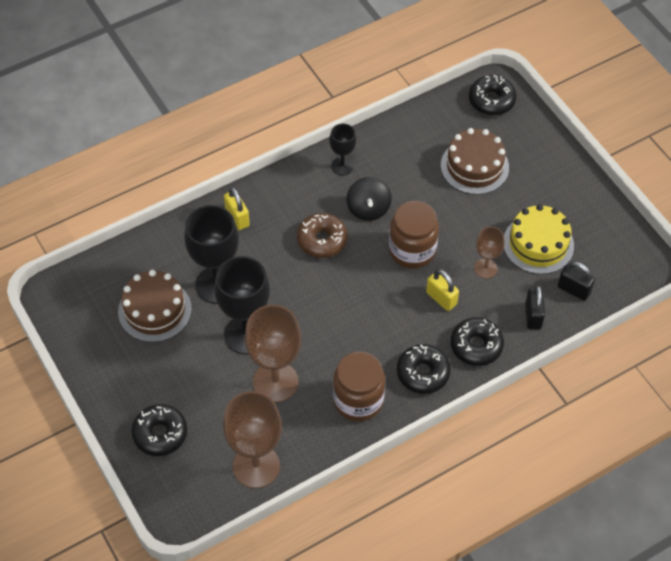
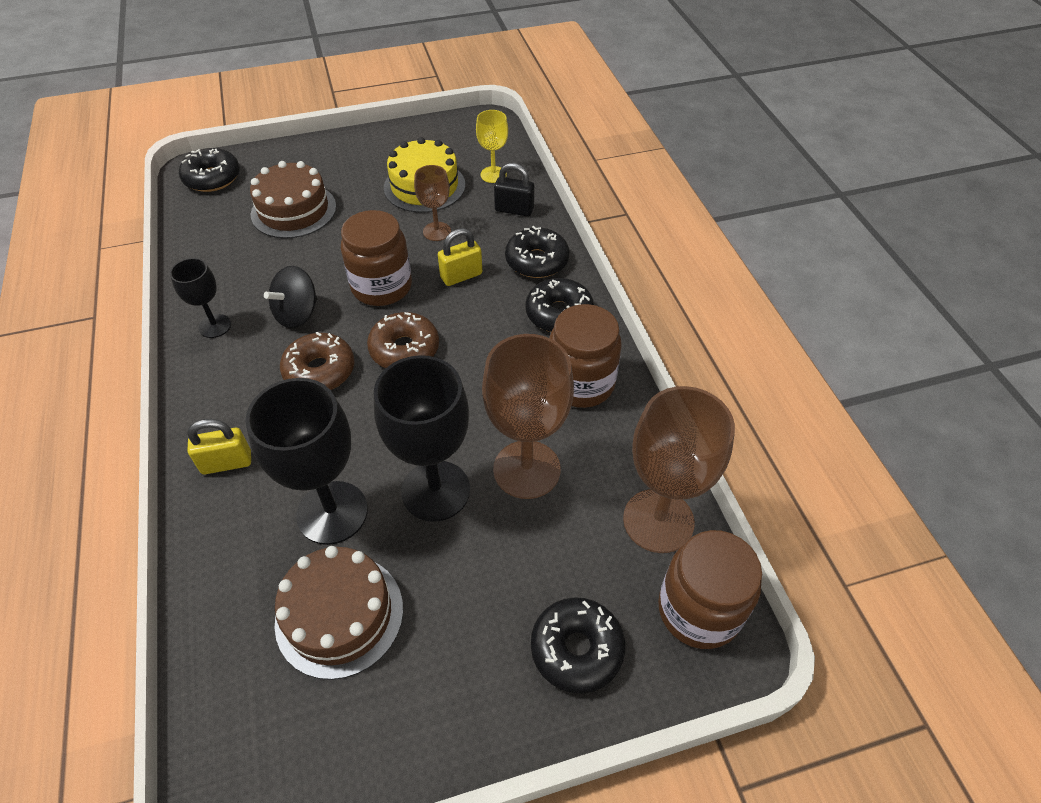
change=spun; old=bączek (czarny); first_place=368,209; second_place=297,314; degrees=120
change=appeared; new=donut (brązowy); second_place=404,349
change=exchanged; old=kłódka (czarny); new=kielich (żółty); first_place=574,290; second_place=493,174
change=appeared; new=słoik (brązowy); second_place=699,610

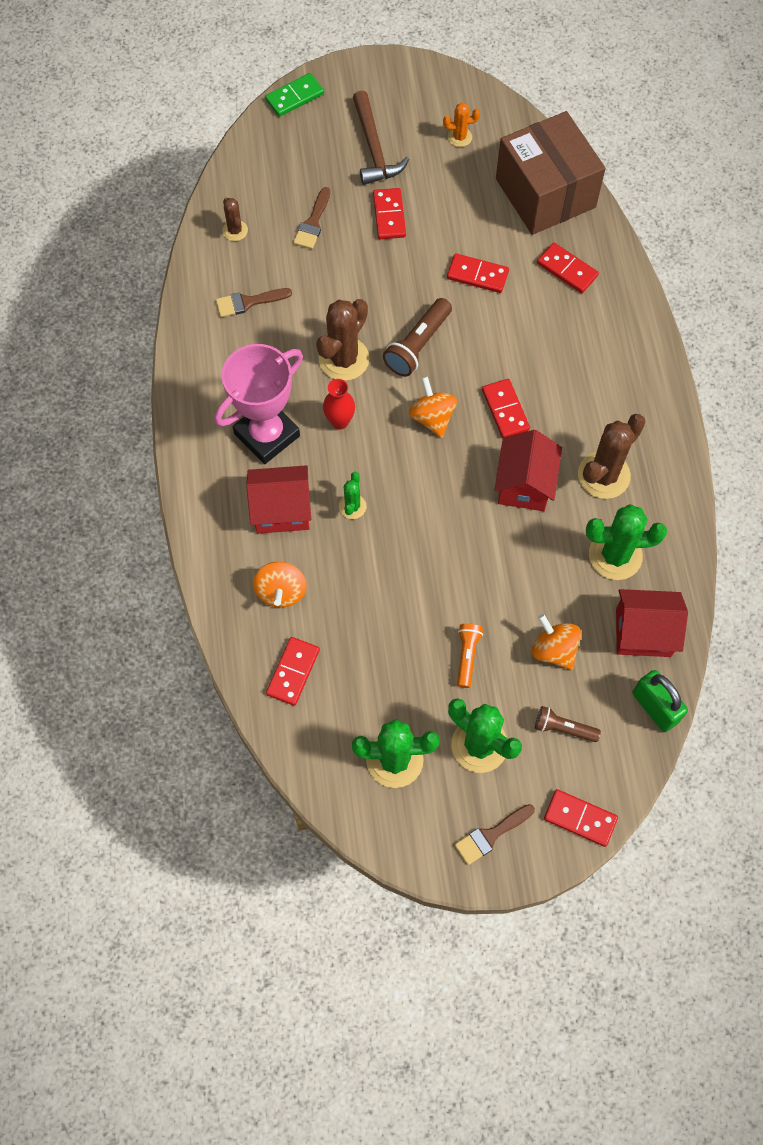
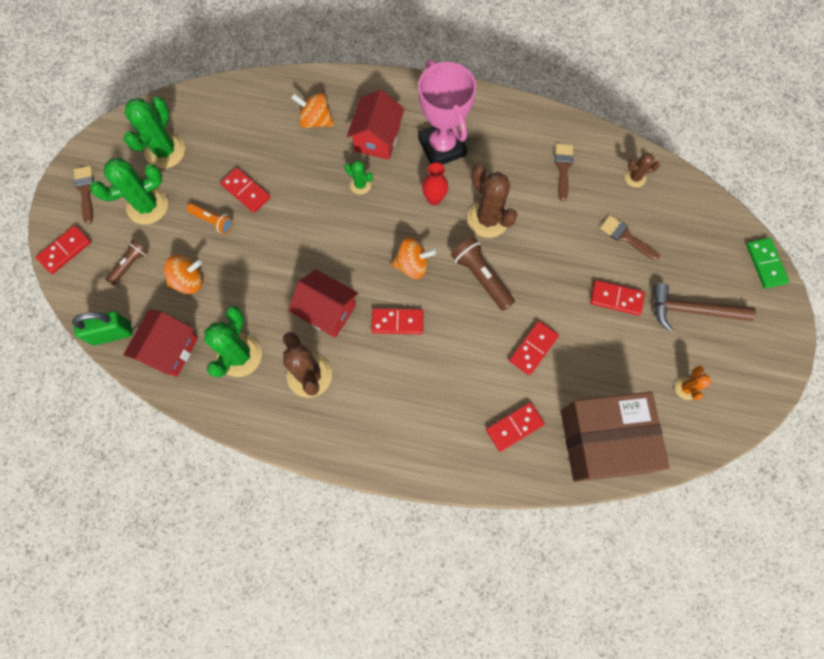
change=relocated; old=kostka domina (czerwony); first_place=293,672; second_place=246,191

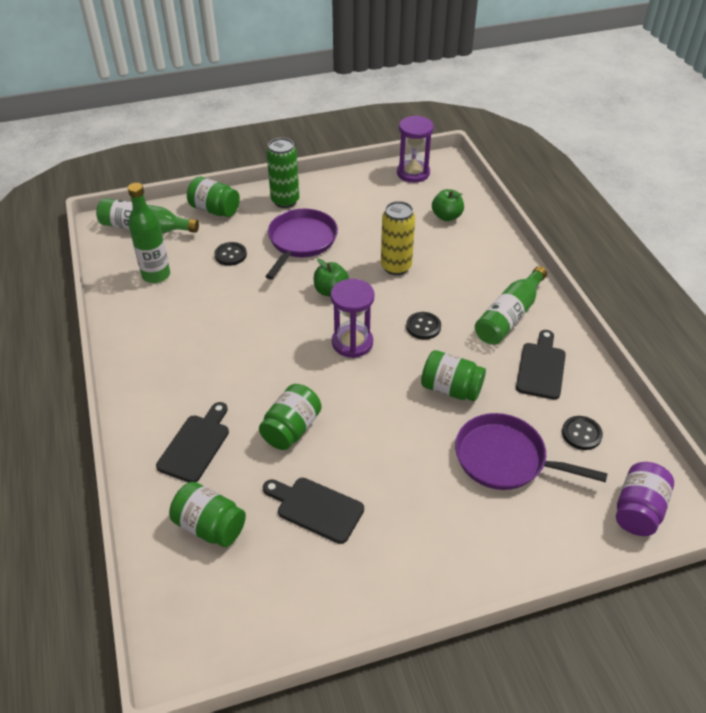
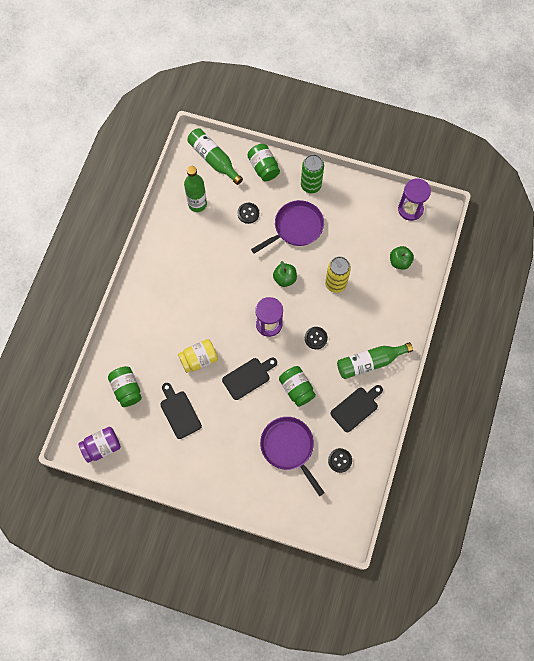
change=relocated; old=słoik (fioletowy); first_place=638,510; second_place=102,447
change=colour; old=słoik (zielony); new=słoik (żółty); first_place=291,429; second_place=199,359
change=relocated; old=deska do krojenia (czarny); first_place=196,445; second_place=248,377

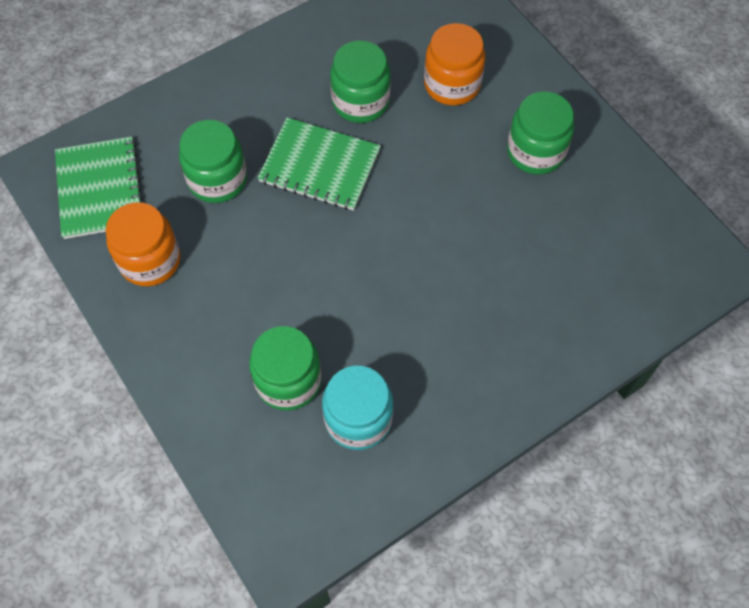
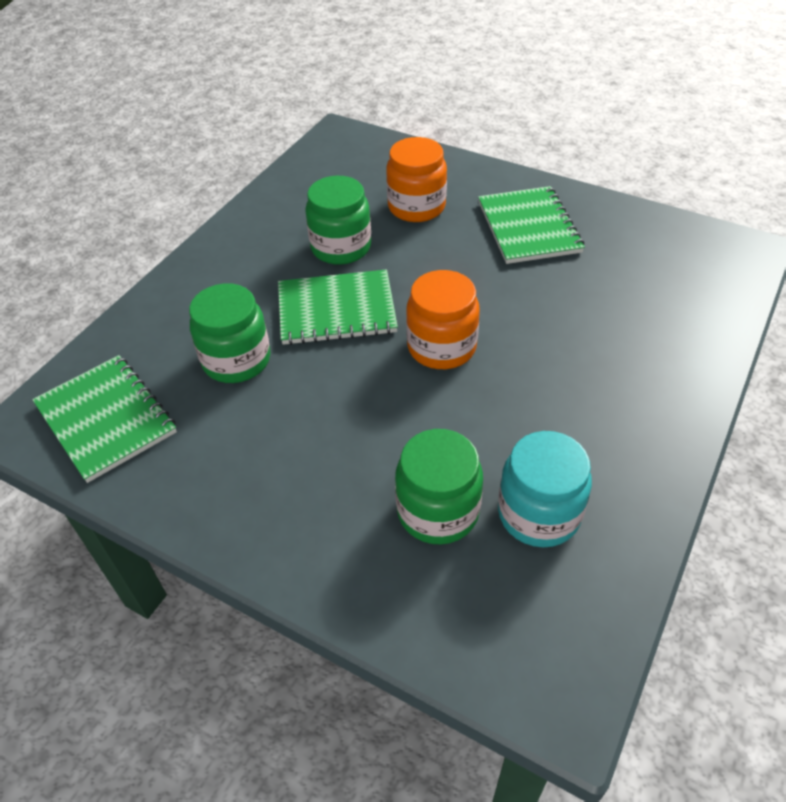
change=relocated; old=słoik (pomarańczowy); first_place=150,260; second_place=441,347
change=exchanged; old=słoik (zielony); new=zeszyt (zielony); first_place=535,152; second_place=528,227

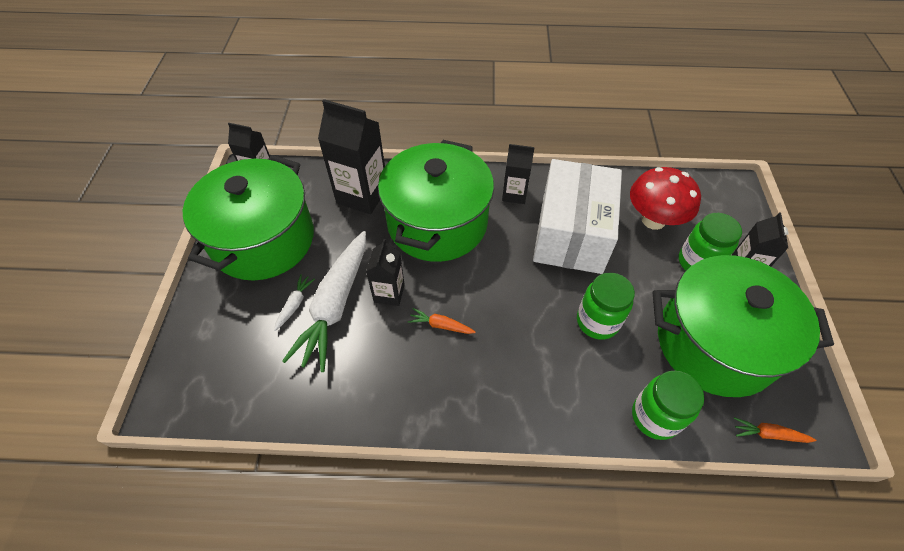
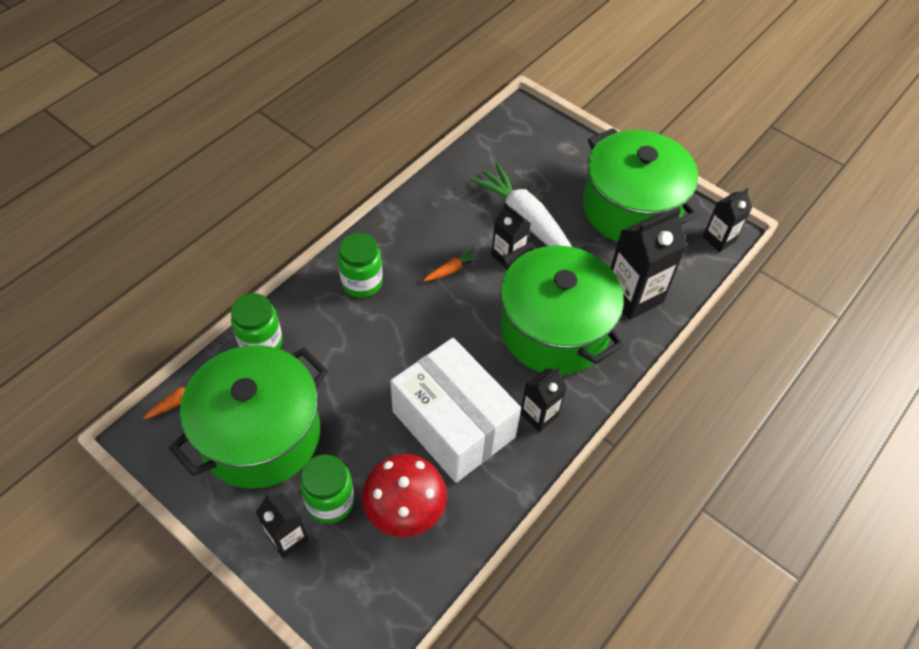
change=relocated; old=słoik (zielony); first_place=597,321; second_place=362,282
change=missing; old=marchewka (biały); first_place=295,304

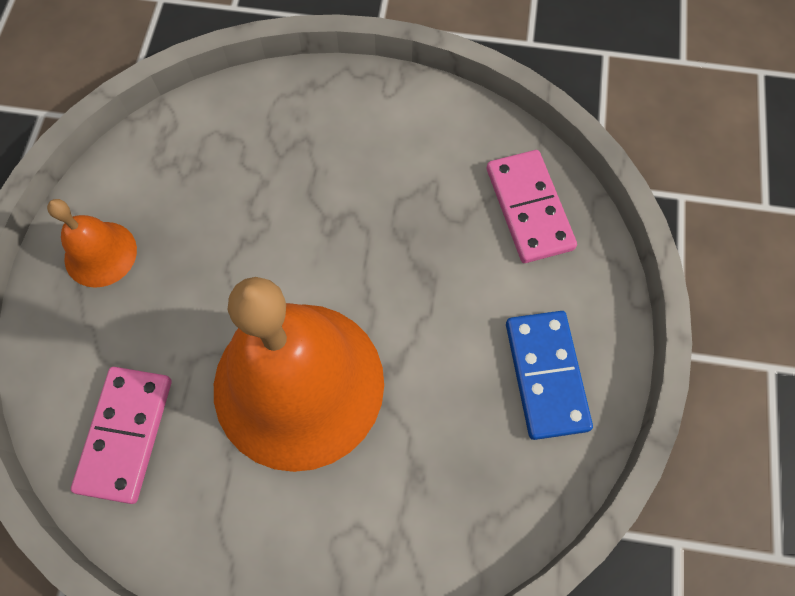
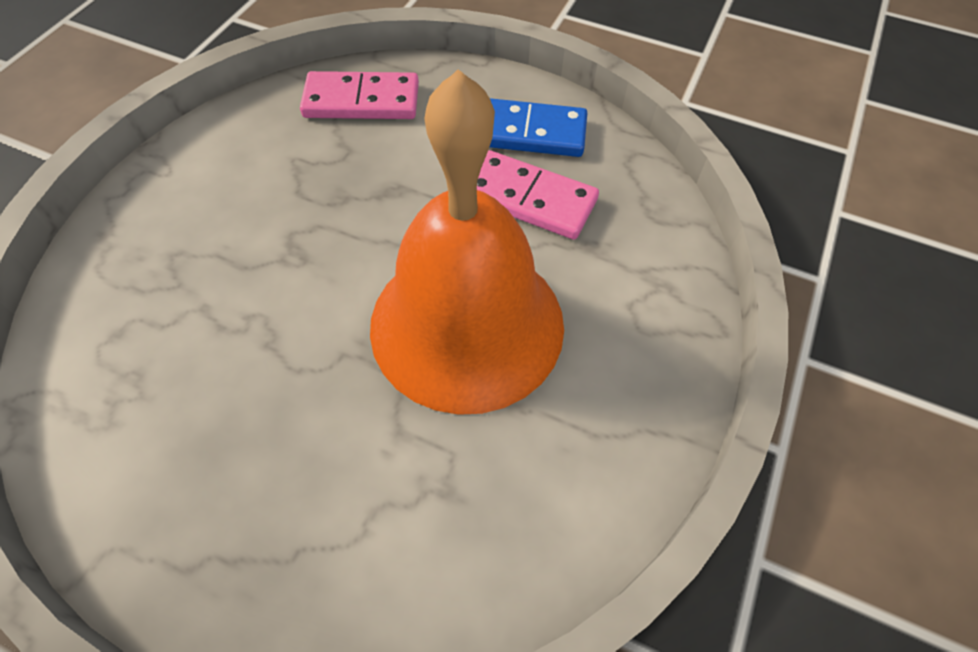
change=relocated; old=kostka domina (różowy); first_place=126,435; second_place=529,199
change=missing; old=dzwonek (pomarańczowy); first_place=100,254

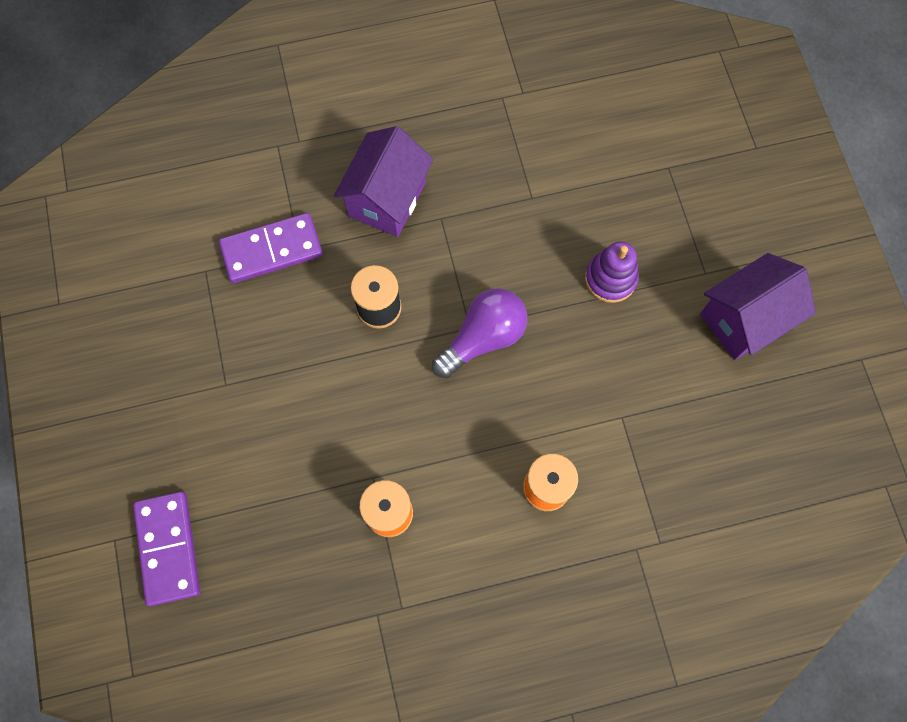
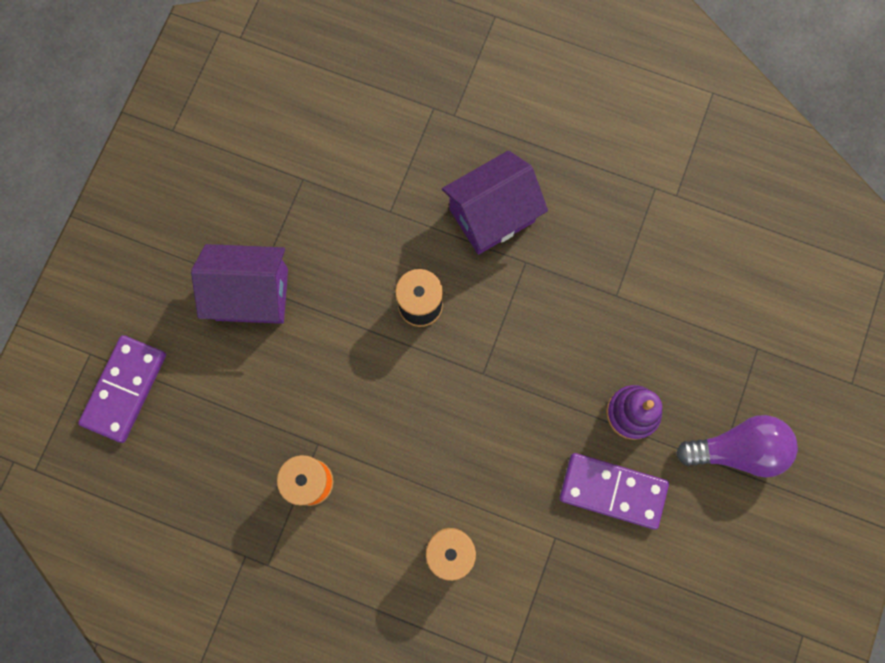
change=relocated; old=domek (fioletowy); first_place=744,319; second_place=252,294
change=relocated; old=kostka domina (fioletowy); first_place=271,250; second_place=612,490
change=relocated; old=żarówka (fioletowy); first_place=483,338; second_place=737,449

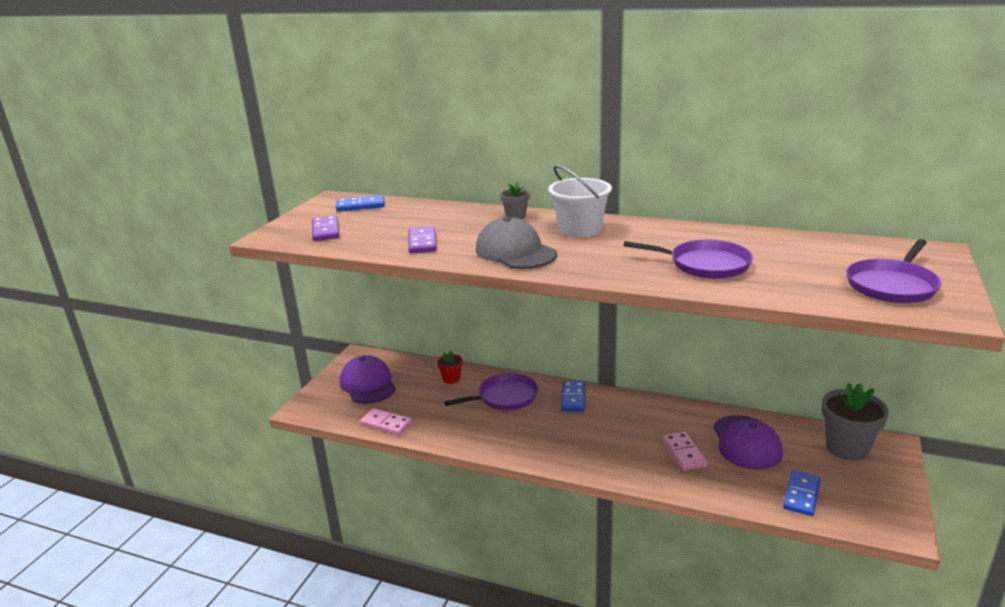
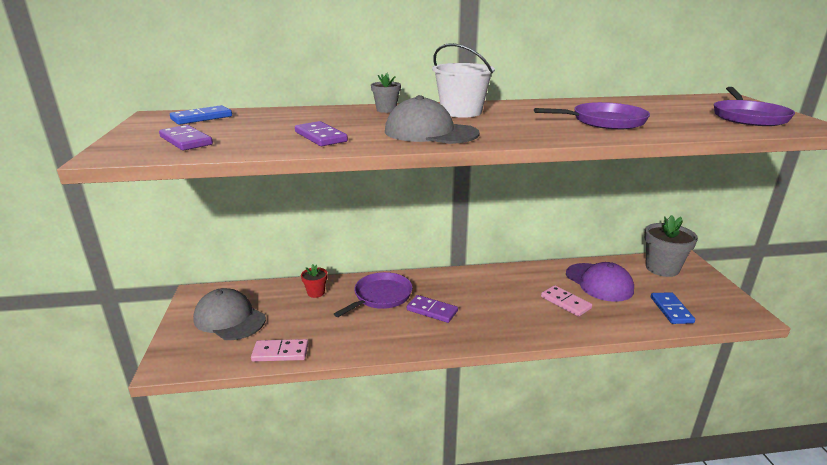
change=colour; old=czapka (fioletowy); new=czapka (szary); first_place=368,384; second_place=229,319
change=appeared; new=kostka domina (fioletowy); second_place=432,311
change=missing; old=kostka domina (niebieski); first_place=573,398

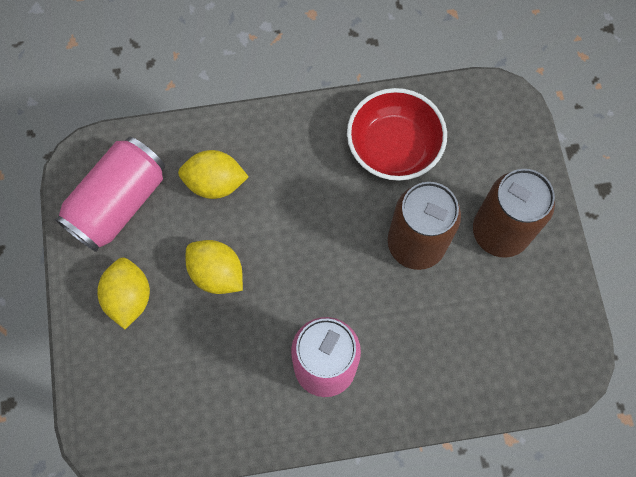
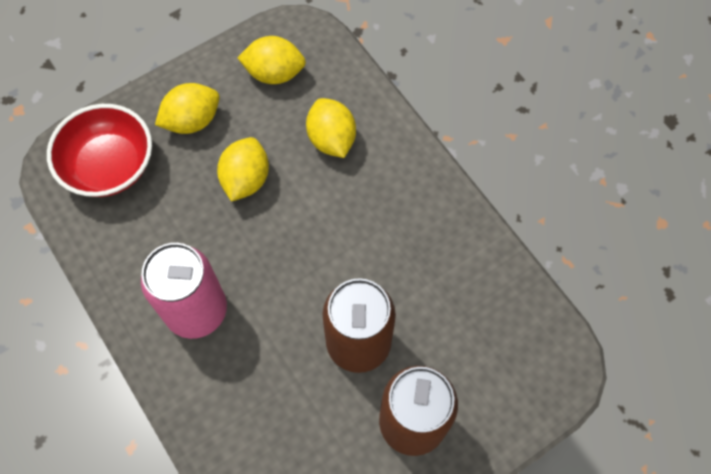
change=relocated; old=miska (czerwony); first_place=393,147; second_place=109,166
change=exchanged; old=puszka (różowy); new=cytryna (żółty); first_place=119,203; second_place=274,73

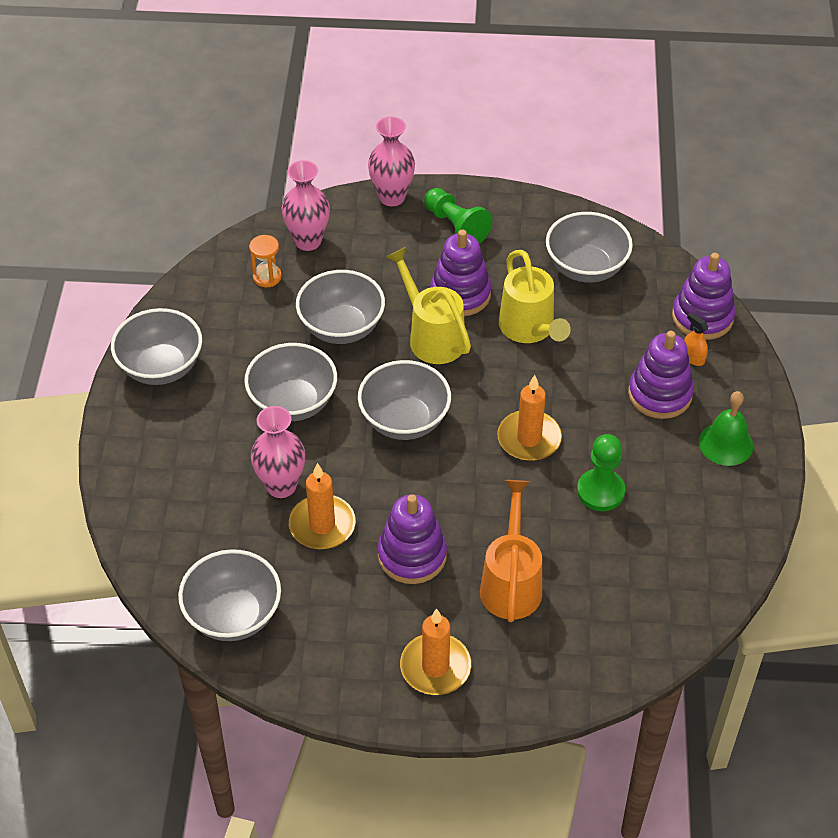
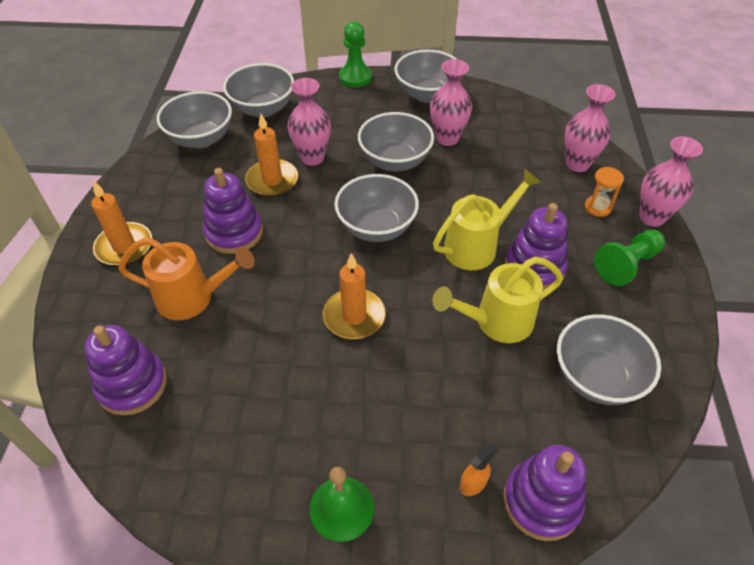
change=relocated; old=zabawka nakładanka (fioletowy); first_place=660,394; second_place=132,384
change=relocated; old=miska (szary); first_place=341,327; second_place=263,109
change=relocated; old=pionek (zielony); first_place=600,491; second_place=355,77
change=appeared; new=wazon (różowy); second_place=447,138
change=relocated; old=klepsydra (pomarańczowy); first_place=267,277; second_place=597,207

